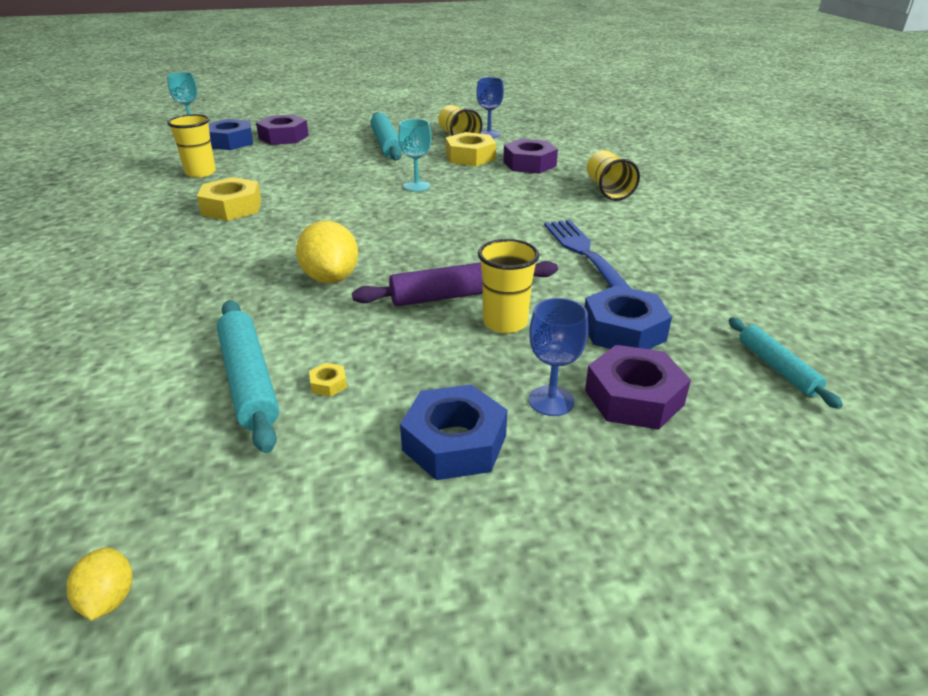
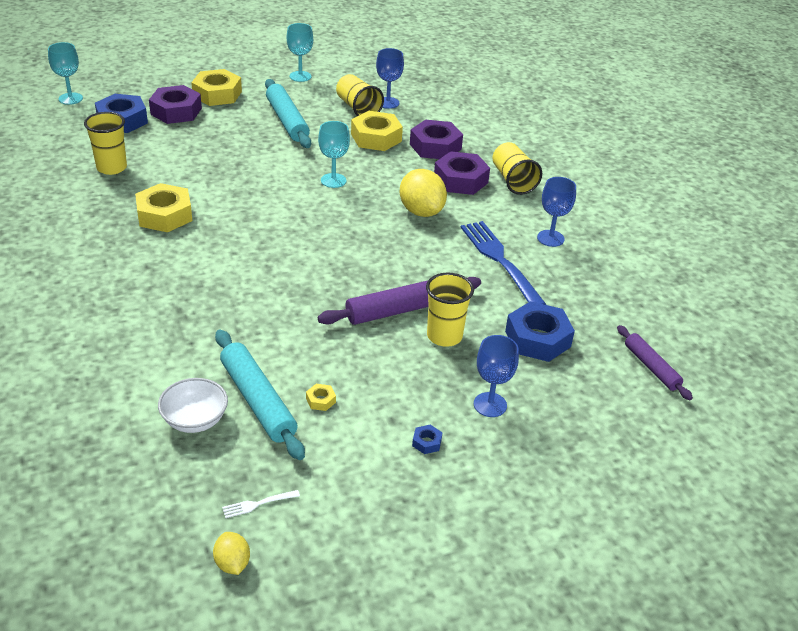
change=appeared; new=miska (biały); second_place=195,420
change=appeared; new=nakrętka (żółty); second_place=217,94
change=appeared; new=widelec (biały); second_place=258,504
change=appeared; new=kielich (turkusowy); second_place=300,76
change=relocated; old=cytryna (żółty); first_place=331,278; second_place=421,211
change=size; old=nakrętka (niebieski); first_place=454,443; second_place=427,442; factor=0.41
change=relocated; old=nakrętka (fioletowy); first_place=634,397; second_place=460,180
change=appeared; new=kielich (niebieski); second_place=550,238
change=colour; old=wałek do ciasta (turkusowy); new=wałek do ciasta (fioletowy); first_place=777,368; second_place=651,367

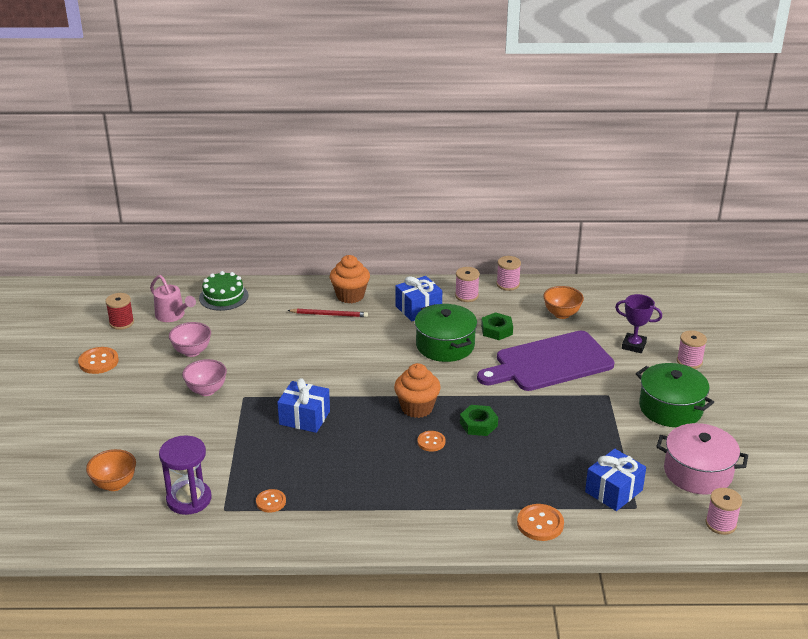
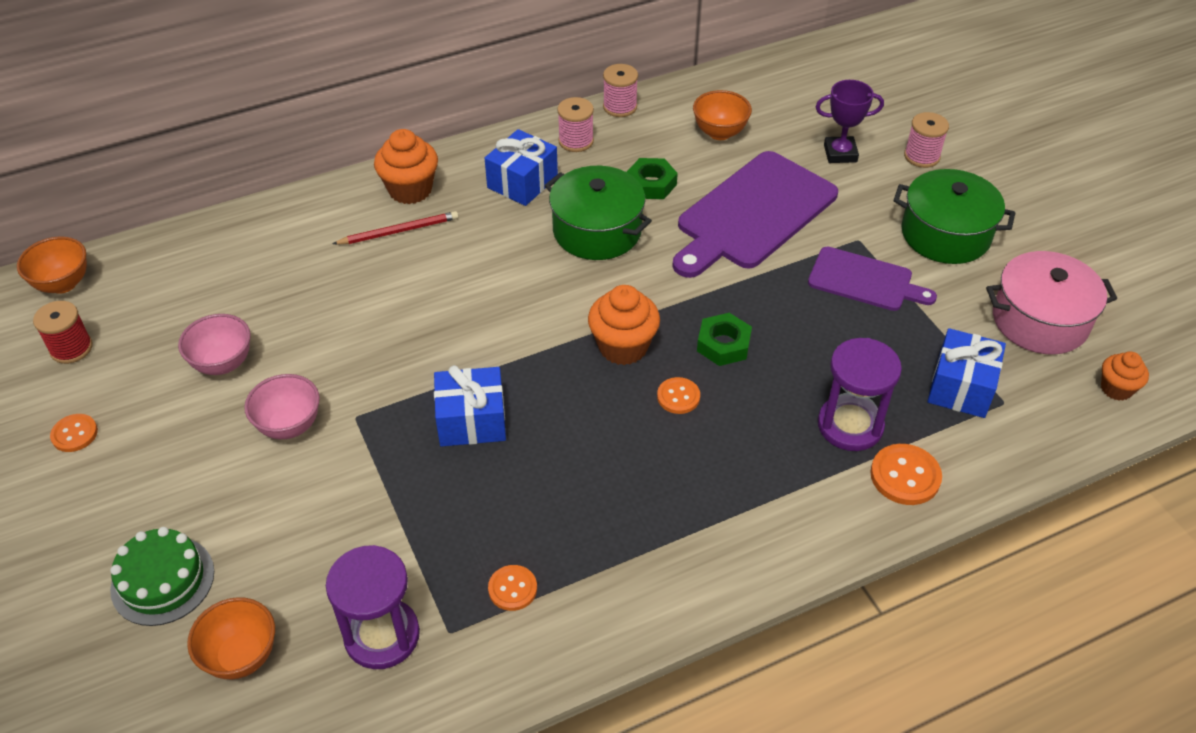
change=appeared; new=miska (pomarańczowy); second_place=63,284
change=size; old=guzik (pomarańczowy); first_place=98,362; second_place=74,434; factor=0.66
change=relocated; old=tort (zielony); first_place=223,296; second_place=162,580
change=appeared; new=deska do krojenia (fioletowy); second_place=864,280
change=appeared; new=klepsydra (fioletowy); second_place=850,425
change=exchanged; old=szpulka (różowy); new=muffinka (pomarańczowy); first_place=720,524; second_place=1116,389
change=missing; old=konewka (różowy); first_place=173,316

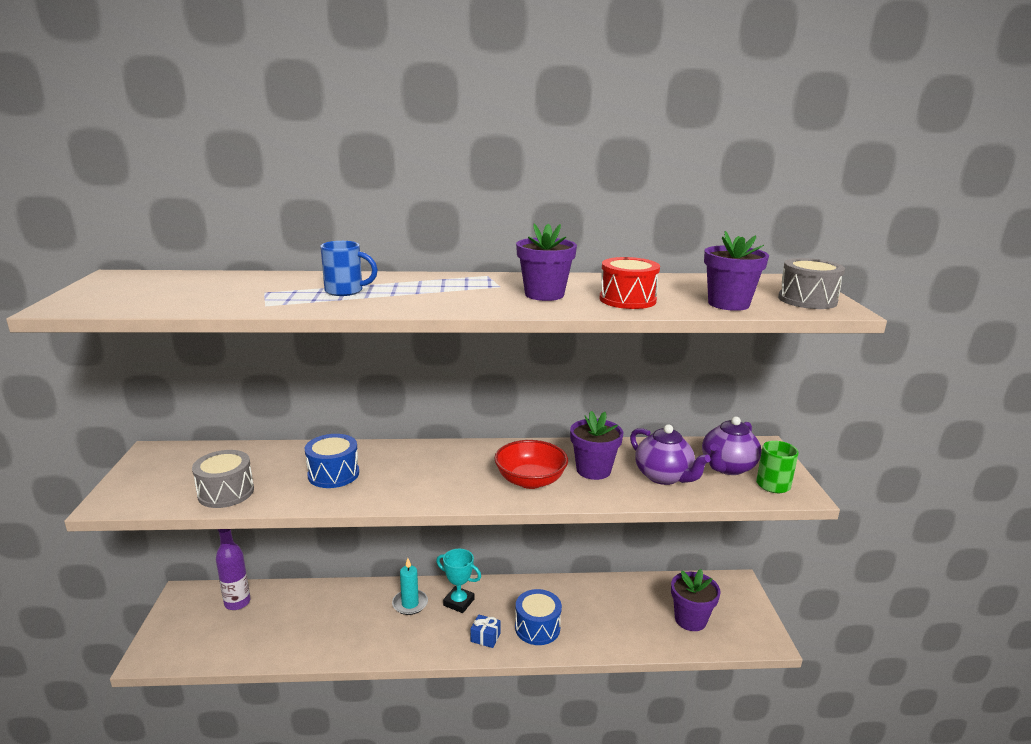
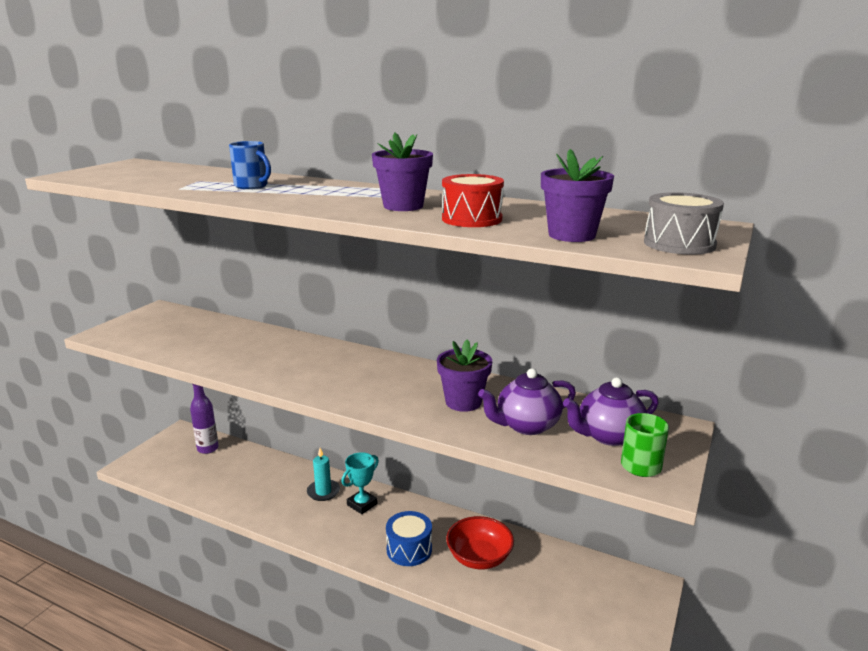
change=spun; old=puchar (turkusowy); first_place=459,602; second_place=362,504; degrees=75
change=relocated; old=miska (czerwony); first_place=530,480; second_place=479,557
change=spun; old=imbryk (fioletowy); first_place=664,476; second_place=526,425; degrees=75
change=missing; old=bęben (szary); first_place=226,492
change=missing; old=bęben (niebieski); first_place=333,474
change=missing; old=prezent (niebieski); first_place=485,637
change=missing; old=doniczka (fioletowy); first_place=690,619

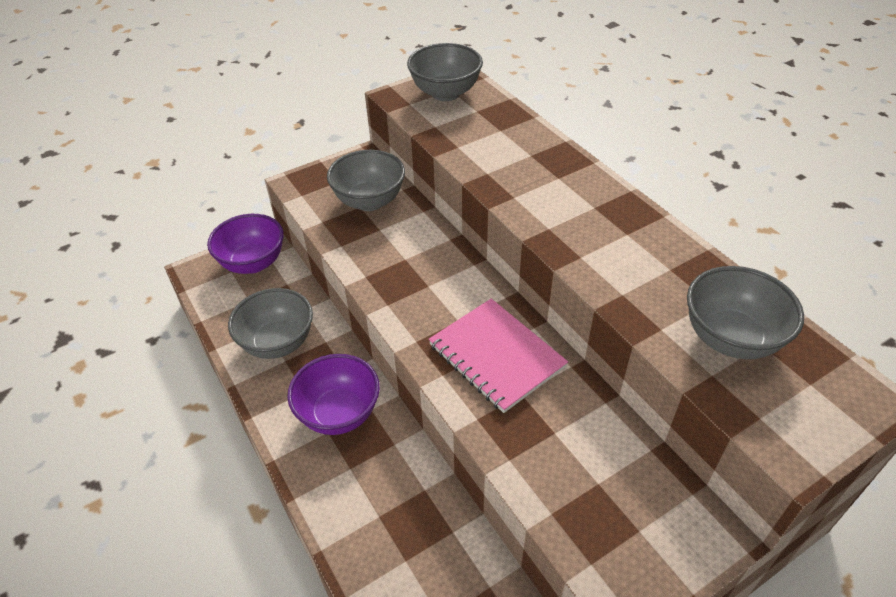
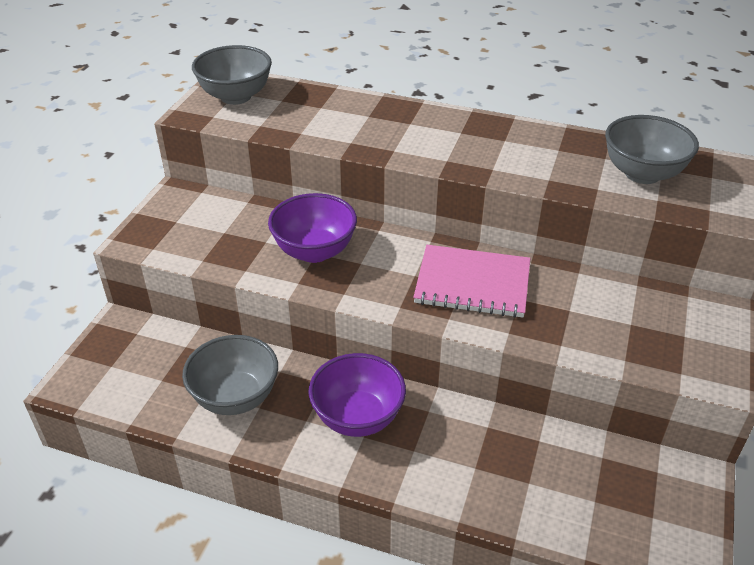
change=relocated; old=miska (fioletowy); first_place=253,263; second_place=314,251
change=missing; old=miska (szary); first_place=369,201

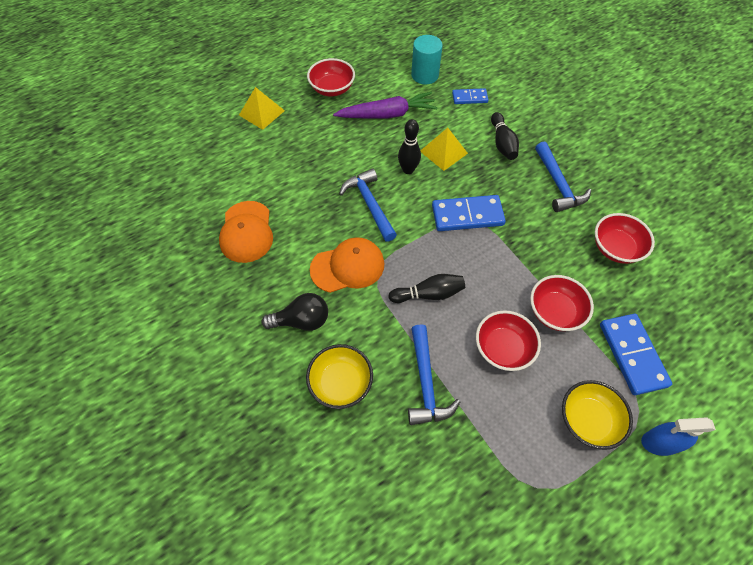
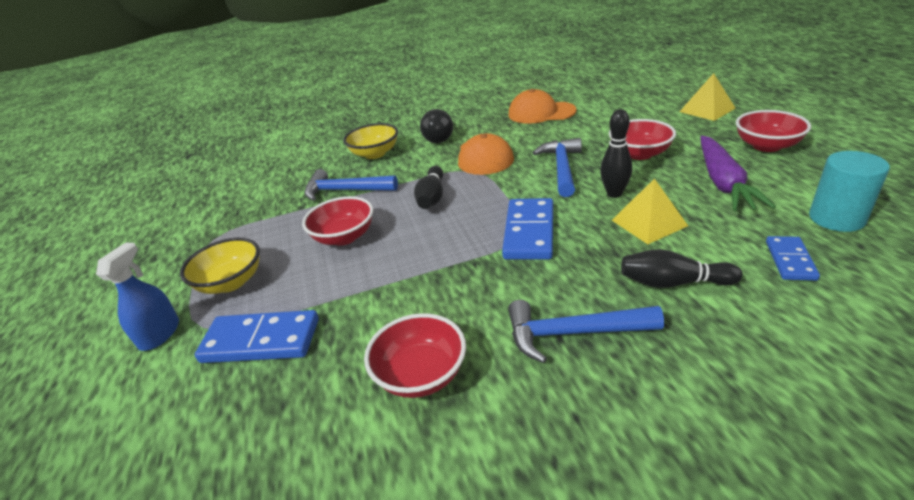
change=spun; old=młotek (niebieski); first_place=369,204; second_place=561,168; degrees=-75
change=relocated; old=miska (czerwony); first_place=555,312; second_place=639,154

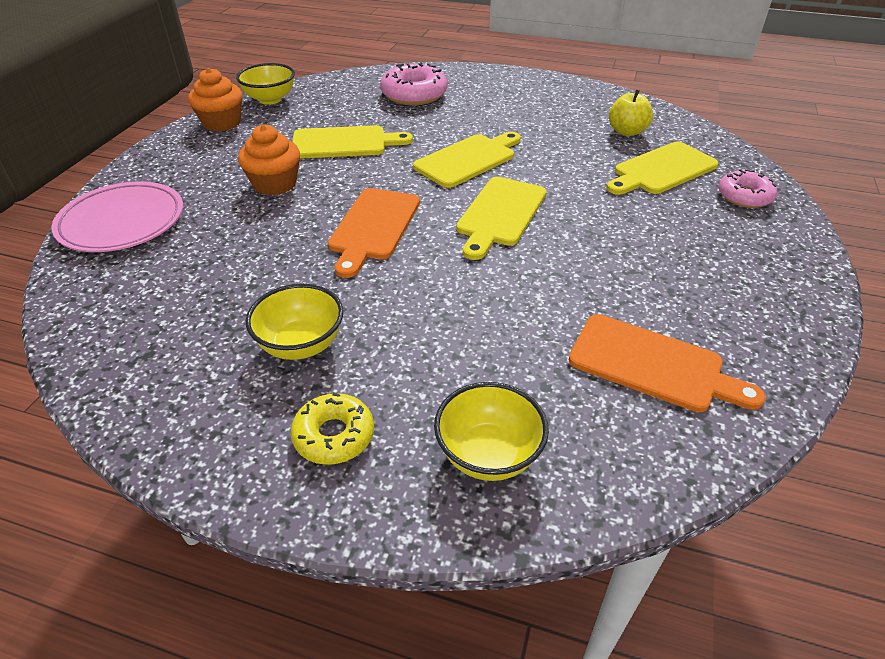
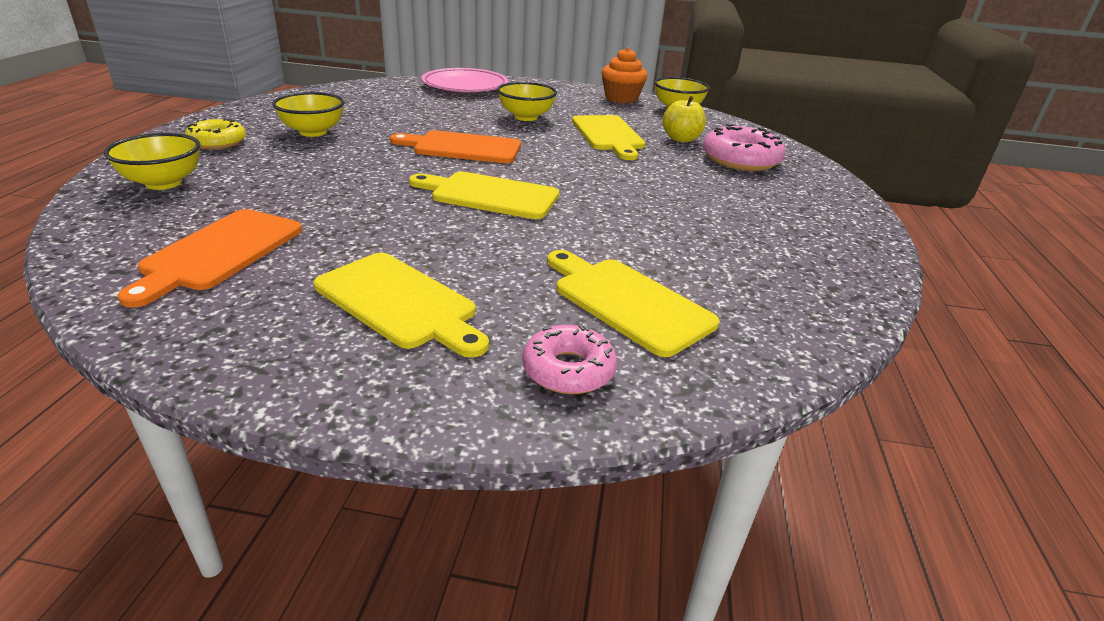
change=relocated; old=deska do krojenia (żółty); first_place=468,159; second_place=399,302
change=exchanged; old=muffinka (pomarańczowy); new=miska (żółty); first_place=275,184; second_place=526,117
change=relocated; old=jabłko (żółty); first_place=627,132; second_place=681,139

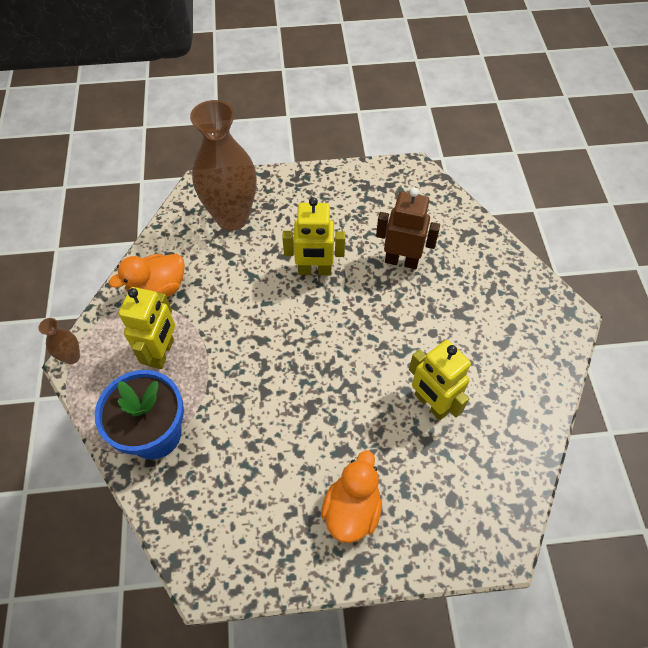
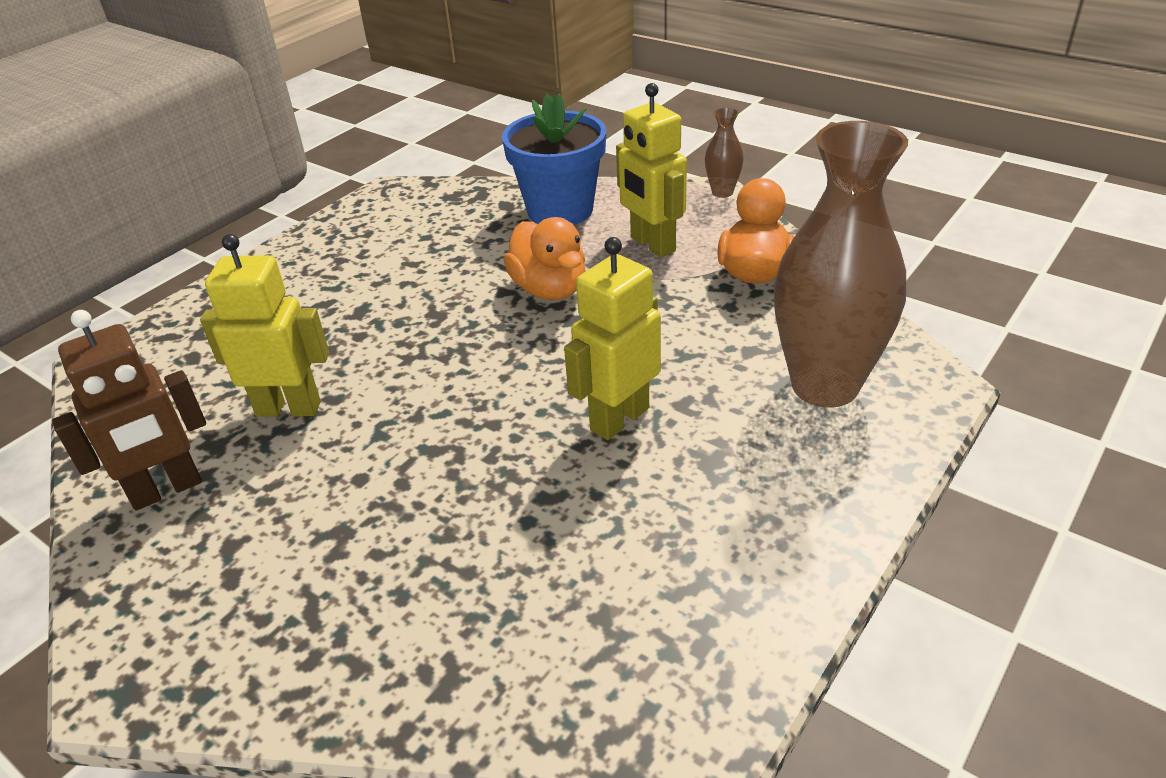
change=relocated; old=robot (brązowy); first_place=401,261; second_place=166,490
change=relocated; old=kaczka (pomarańczowy); first_place=352,509; second_place=549,289

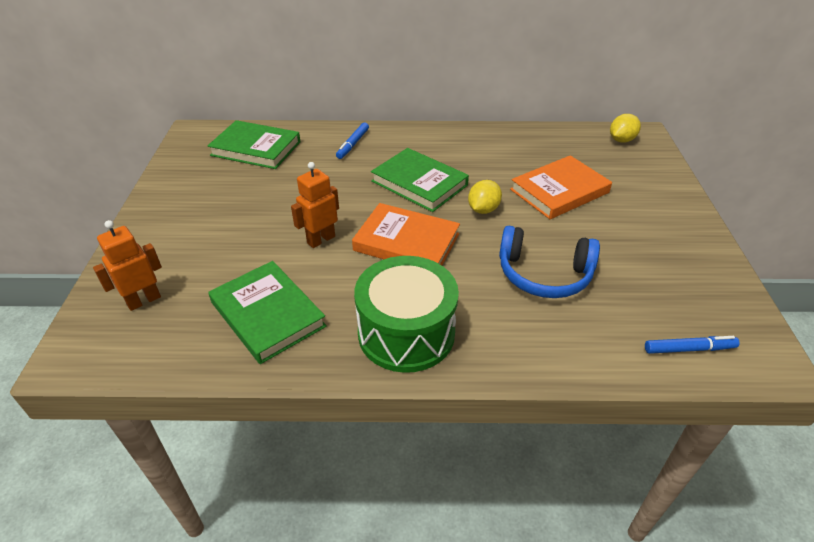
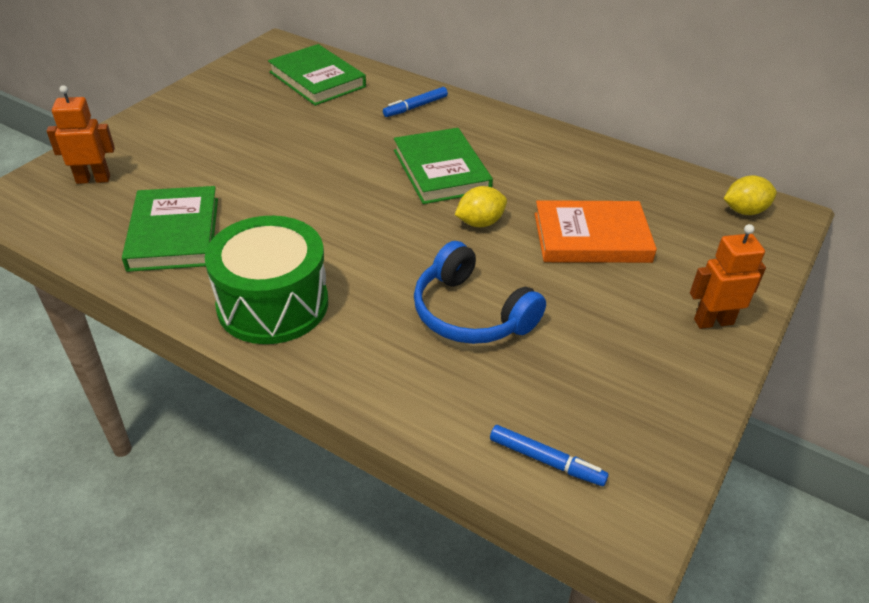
change=relocated; old=robot (pomarańczowy); first_place=321,239; second_place=713,321
change=missing; old=książka (pomarańczowy); first_place=406,242

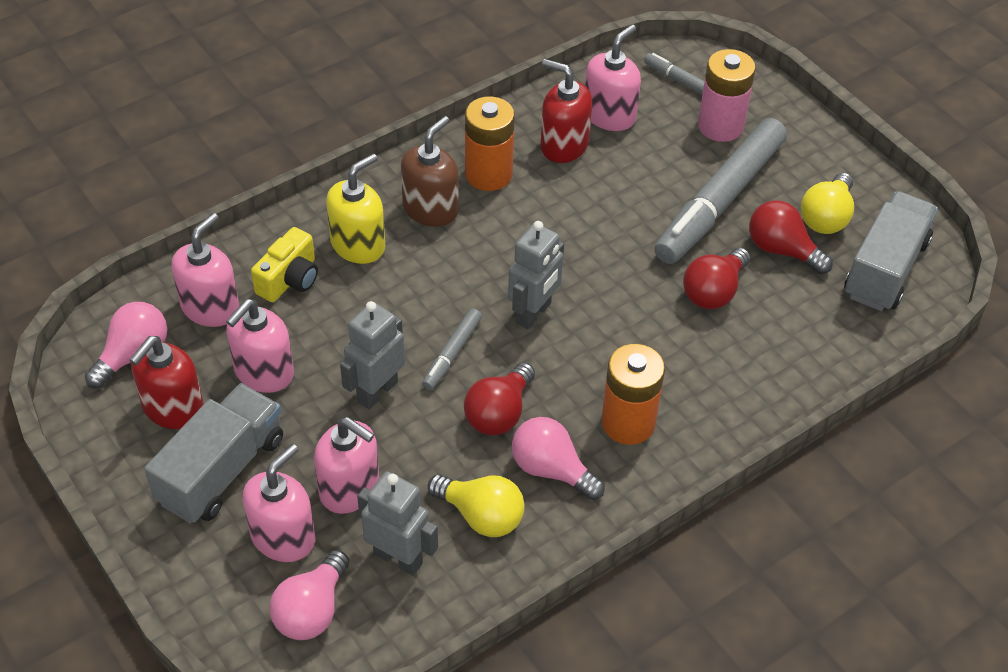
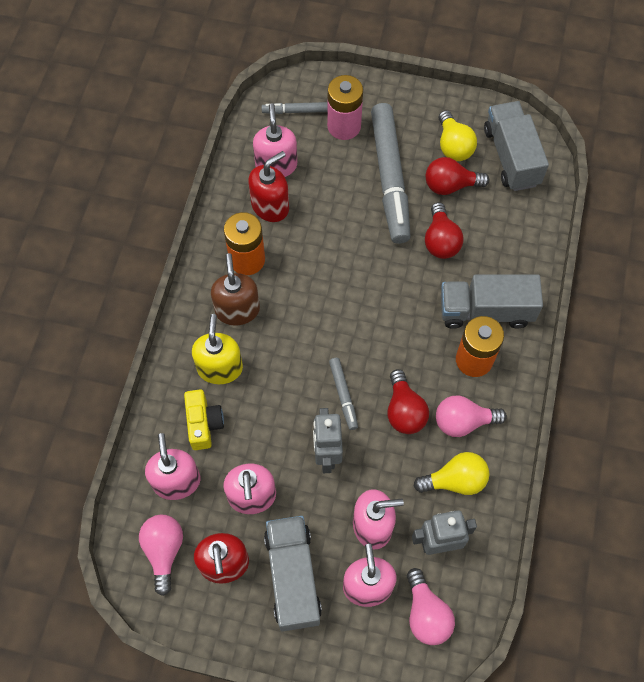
change=spun; old=dozownik mydła (czerwony); first_place=564,145; second_place=270,206; degrees=150
change=appeared; new=ciężarówka (szary); second_place=485,311
change=missing; old=robot (szary); first_place=534,313

